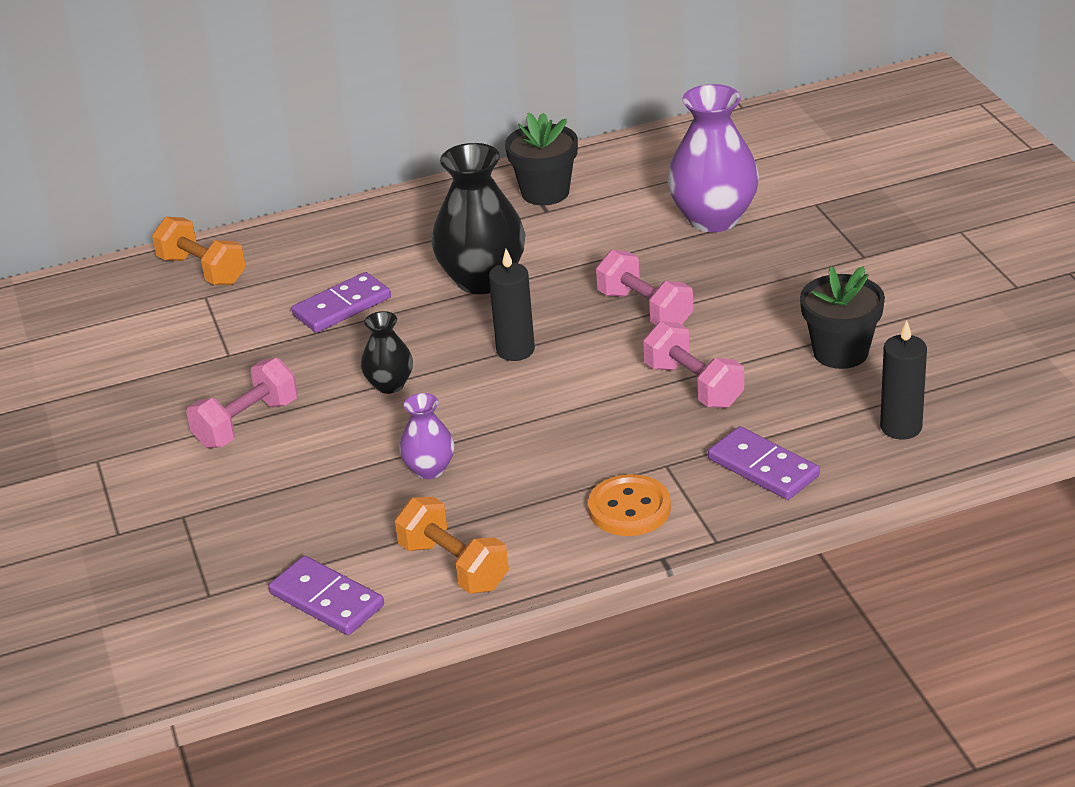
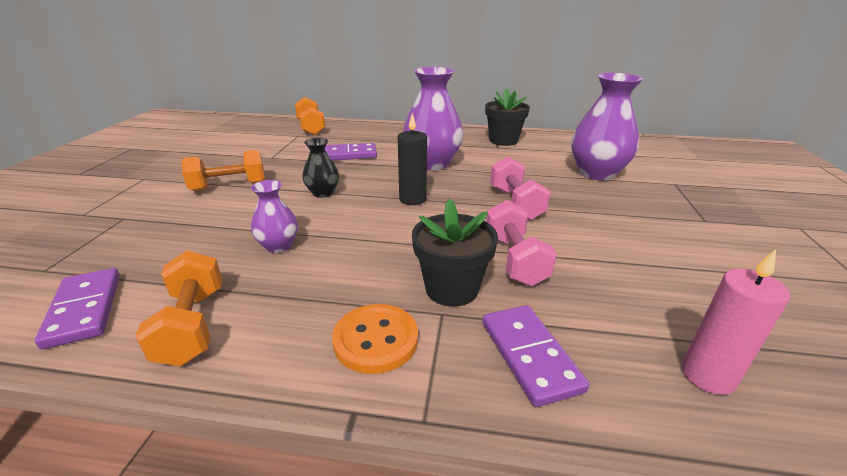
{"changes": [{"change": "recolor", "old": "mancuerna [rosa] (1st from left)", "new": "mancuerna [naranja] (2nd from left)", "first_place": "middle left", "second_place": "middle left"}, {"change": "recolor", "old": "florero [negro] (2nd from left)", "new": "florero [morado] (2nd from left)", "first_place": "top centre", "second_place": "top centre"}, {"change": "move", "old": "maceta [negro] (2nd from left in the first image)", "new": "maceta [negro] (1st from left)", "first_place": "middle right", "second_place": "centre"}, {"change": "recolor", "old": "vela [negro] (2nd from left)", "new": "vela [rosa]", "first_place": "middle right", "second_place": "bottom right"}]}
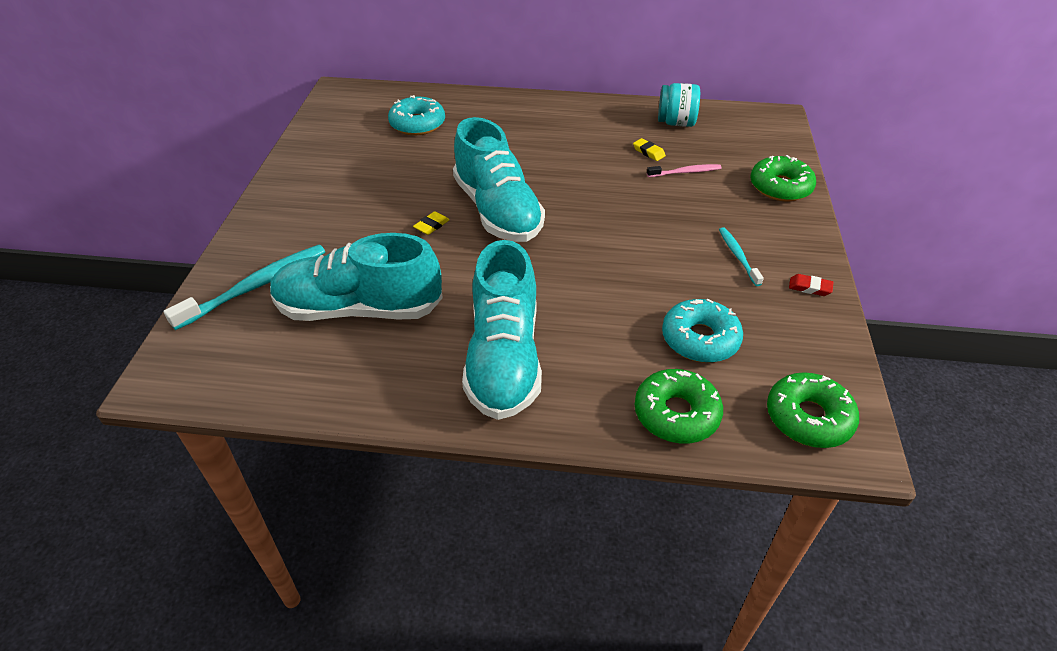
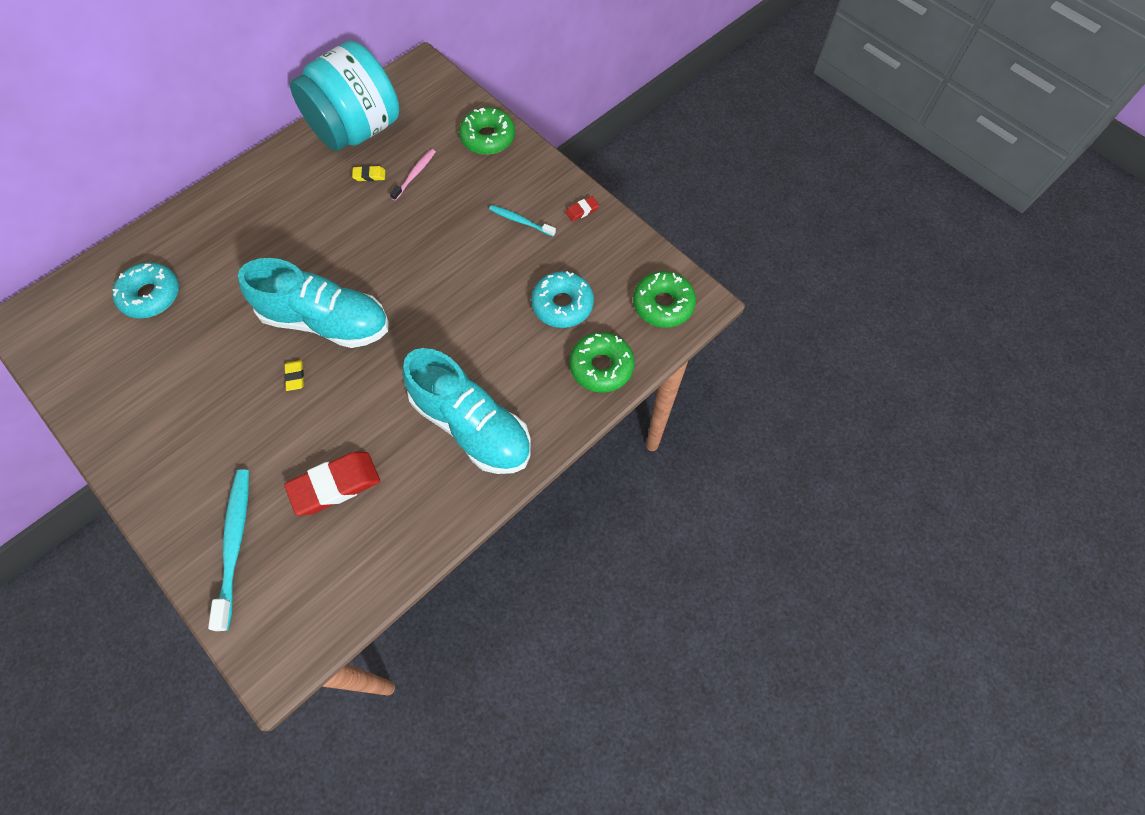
{"changes": [{"change": "replace", "old": "zapato [turquesa] (1st from left)", "new": "goma de borrar [rojo] (1st from left)", "first_place": "centre", "second_place": "middle left"}, {"change": "resize", "old": "tarro [turquesa]", "first_place": "top centre", "second_place": "top left", "factor": 2.05}]}
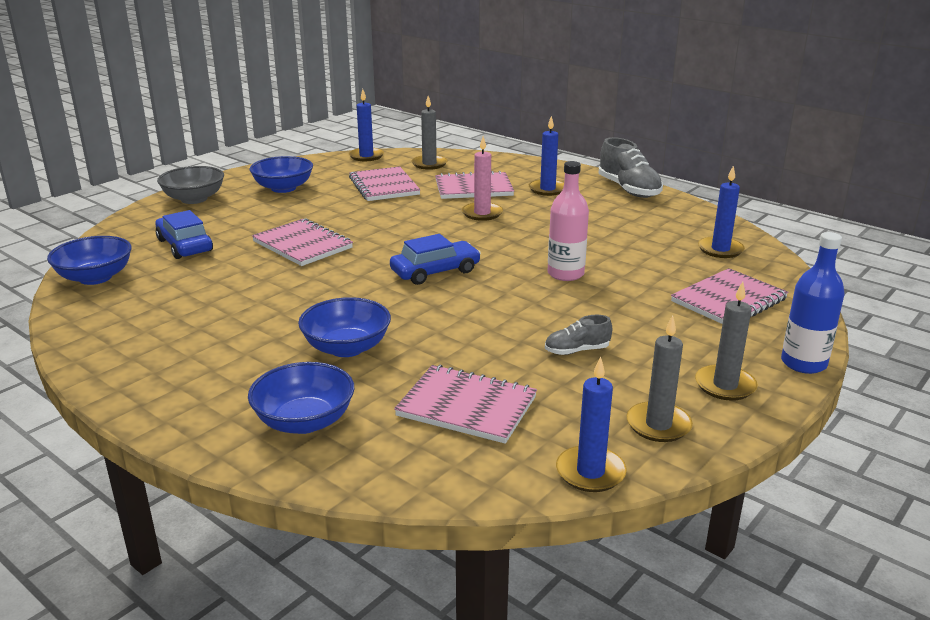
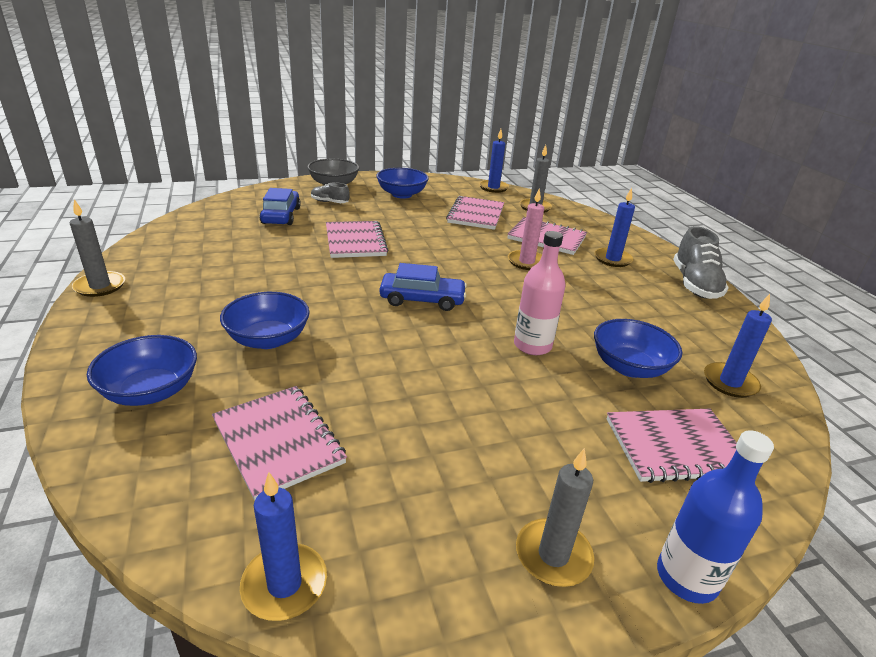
{"changes": [{"change": "move", "old": "vela [gris] (2nd from left in the first image)", "new": "vela [gris] (1st from left)", "first_place": "middle right", "second_place": "middle left"}, {"change": "move", "old": "zapato [gris] (1st from left)", "first_place": "centre", "second_place": "top centre"}, {"change": "move", "old": "cuenco [azul] (1st from left in the first image)", "new": "cuenco [azul] (4th from left)", "first_place": "middle left", "second_place": "middle right"}]}
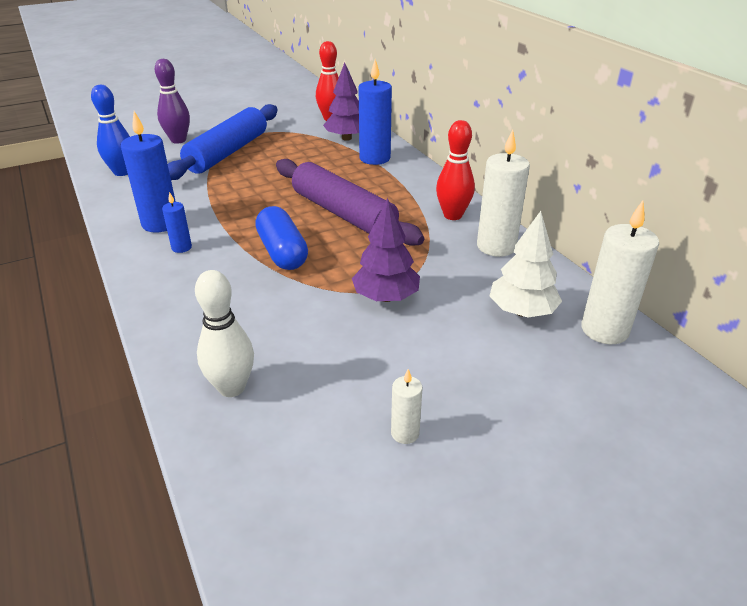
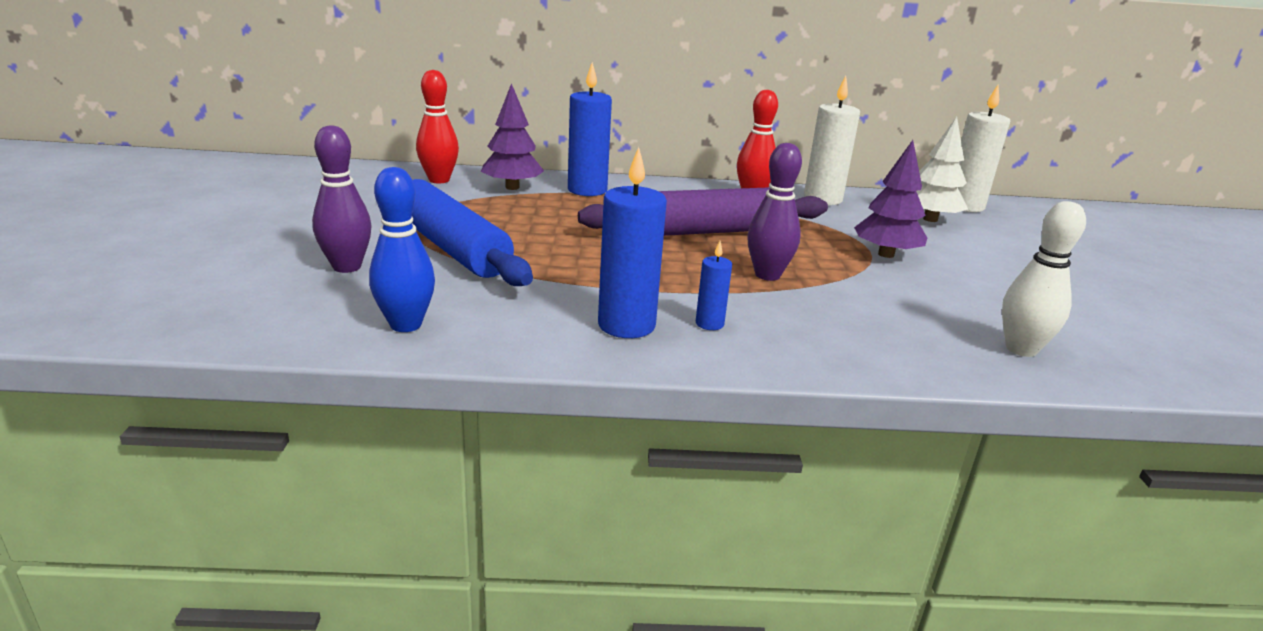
{"changes": [{"change": "replace", "old": "cápsula [azul]", "new": "bolo [morado] (2nd from left)", "first_place": "centre", "second_place": "centre"}, {"change": "delete", "old": "vela [blanco] (1st from left)", "first_place": "bottom centre"}]}
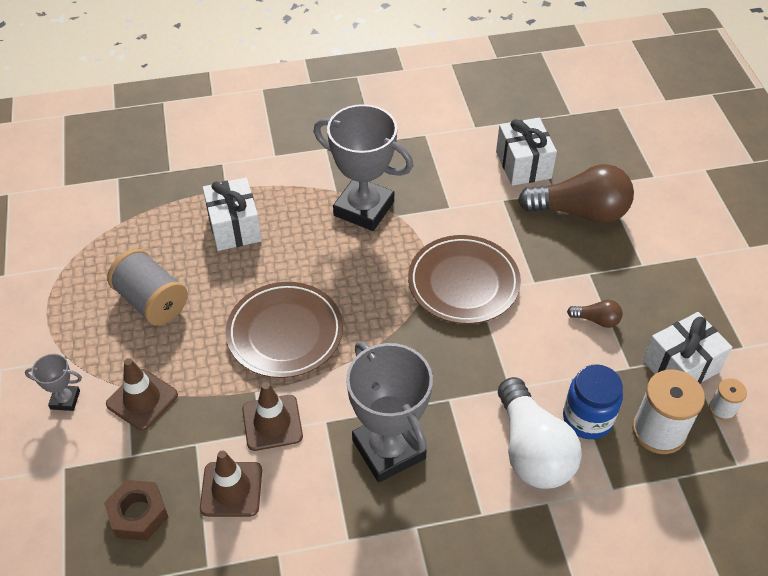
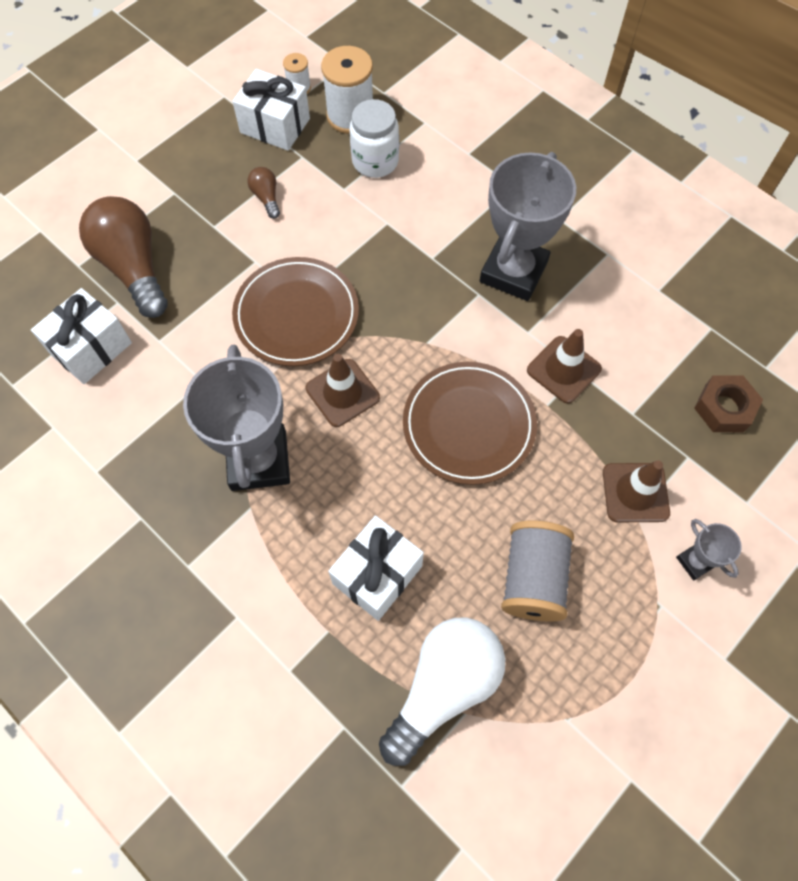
{"changes": [{"change": "move", "old": "cono de tráfico [marrón] (2nd from left in the first image)", "new": "cono de tráfico [marrón] (1st from left)", "first_place": "bottom left", "second_place": "centre"}, {"change": "recolor", "old": "tarro [azul]", "new": "tarro [blanco]", "first_place": "bottom right", "second_place": "top centre"}, {"change": "move", "old": "bombilla [blanco]", "first_place": "bottom right", "second_place": "bottom centre"}]}
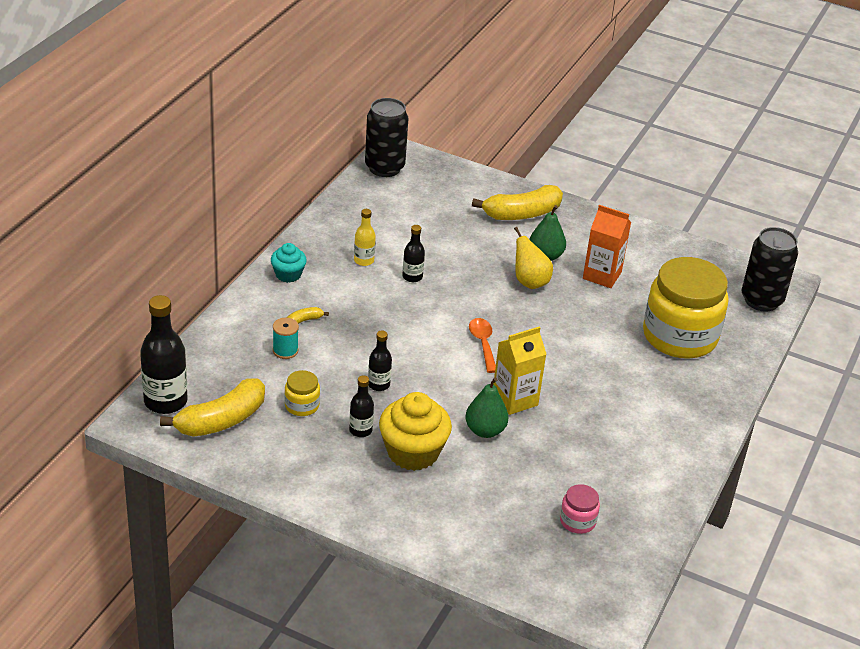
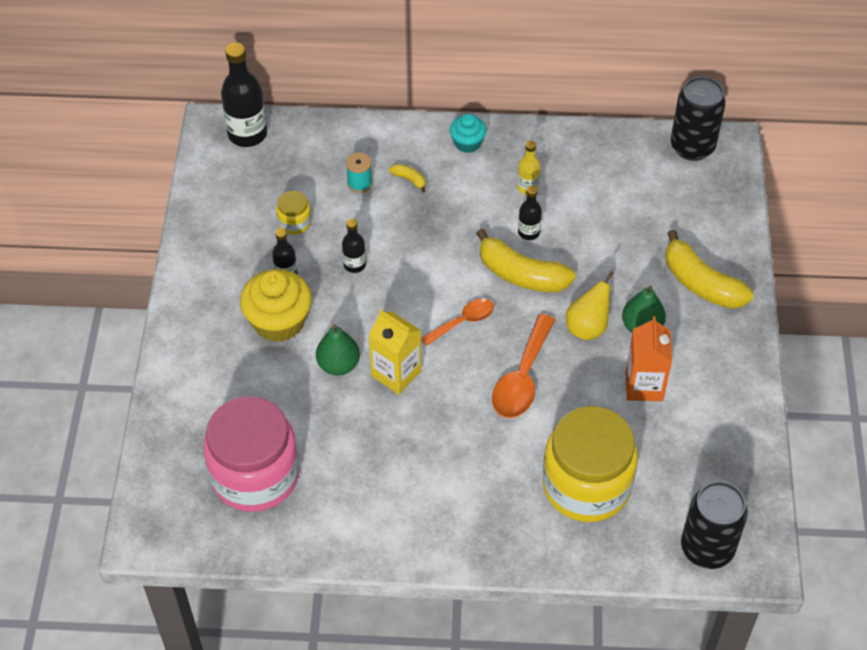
{"changes": [{"change": "resize", "old": "tarro [rosa]", "first_place": "bottom right", "second_place": "bottom left", "factor": 2.38}, {"change": "move", "old": "plátano [amarillo] (1st from left in the first image)", "new": "plátano [amarillo] (2nd from left)", "first_place": "middle left", "second_place": "centre"}, {"change": "insert", "new": "cuchara [naranja] (2nd from left)", "second_place": "centre"}]}
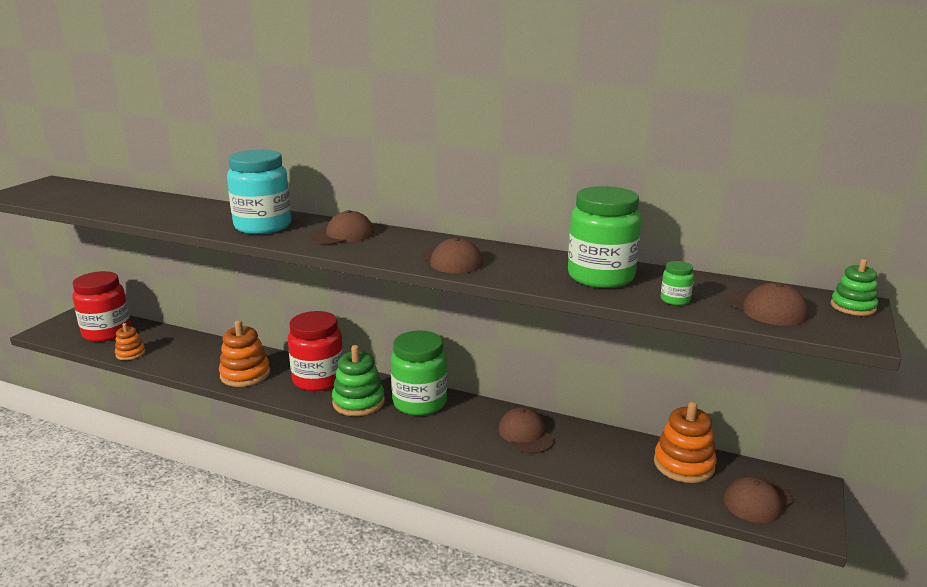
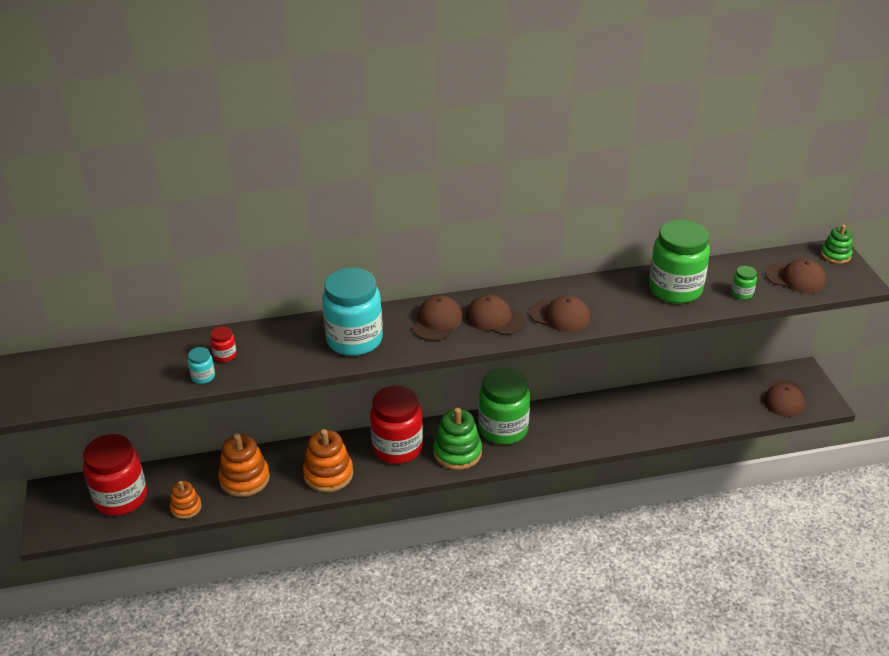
{"changes": [{"change": "insert", "new": "tarro [turquesa] (1st from left)", "second_place": "middle left"}, {"change": "insert", "new": "tarro [rojo] (2nd from left)", "second_place": "middle left"}, {"change": "move", "old": "juguete apilable [naranja] (3rd from left in the first image)", "new": "juguete apilable [naranja] (2nd from left)", "first_place": "bottom right", "second_place": "bottom left"}, {"change": "move", "old": "gorra [marrón] (3rd from left in the first image)", "new": "gorra [marrón] (2nd from left)", "first_place": "bottom centre", "second_place": "centre"}]}
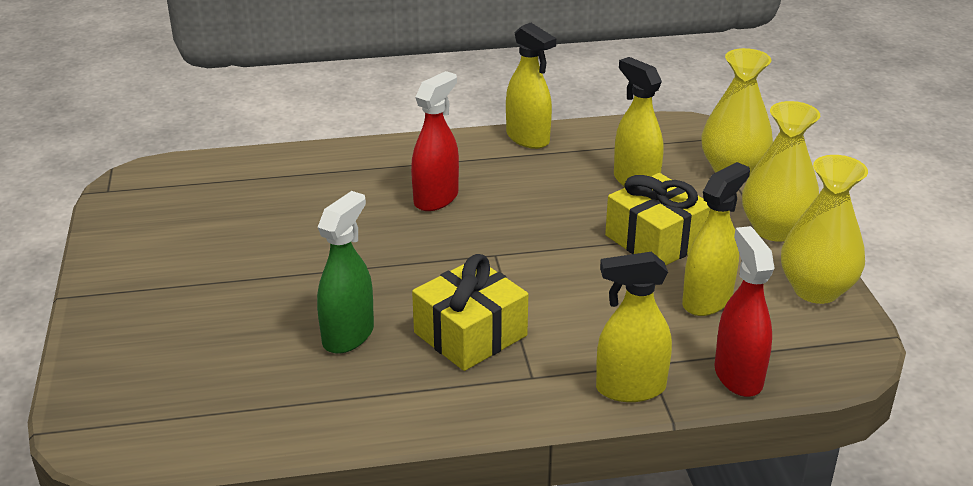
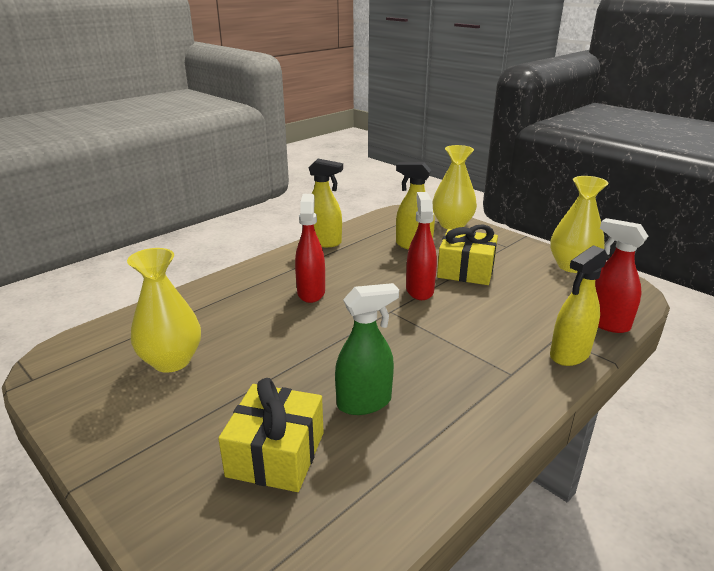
{"changes": [{"change": "move", "old": "florero [amarillo] (2nd from left in the first image)", "new": "florero [amarillo] (1st from left)", "first_place": "middle right", "second_place": "middle left"}, {"change": "move", "old": "regalo [amarillo] (1st from left)", "first_place": "centre", "second_place": "bottom centre"}, {"change": "rotate", "old": "pulverizador [verde]", "first_place": "centre", "second_place": "centre", "degrees": 75}, {"change": "insert", "new": "pulverizador [rojo] (2nd from left)", "second_place": "centre"}, {"change": "delete", "old": "pulverizador [amarillo] (4th from left)", "first_place": "middle right"}]}
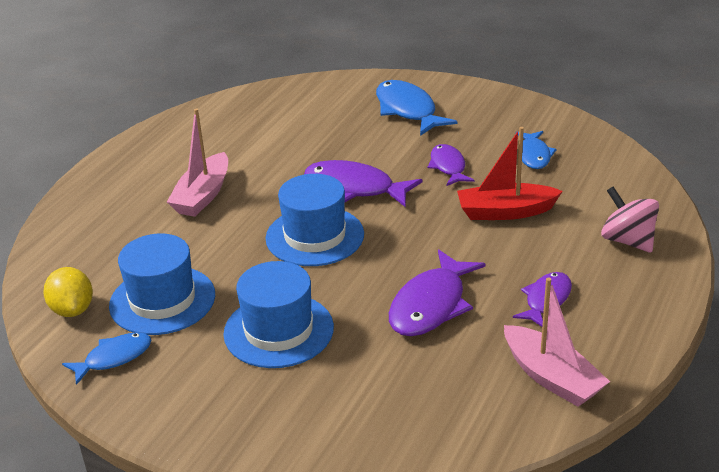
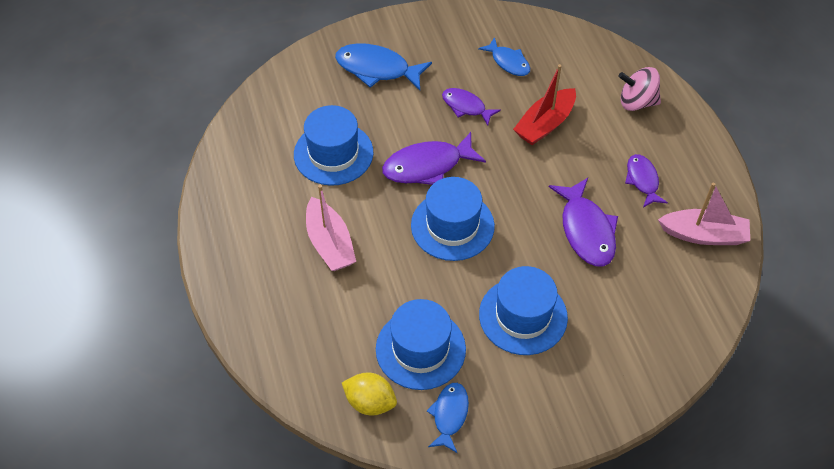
{"changes": [{"change": "insert", "new": "sombrero [azul] (1st from left)", "second_place": "top centre"}]}
